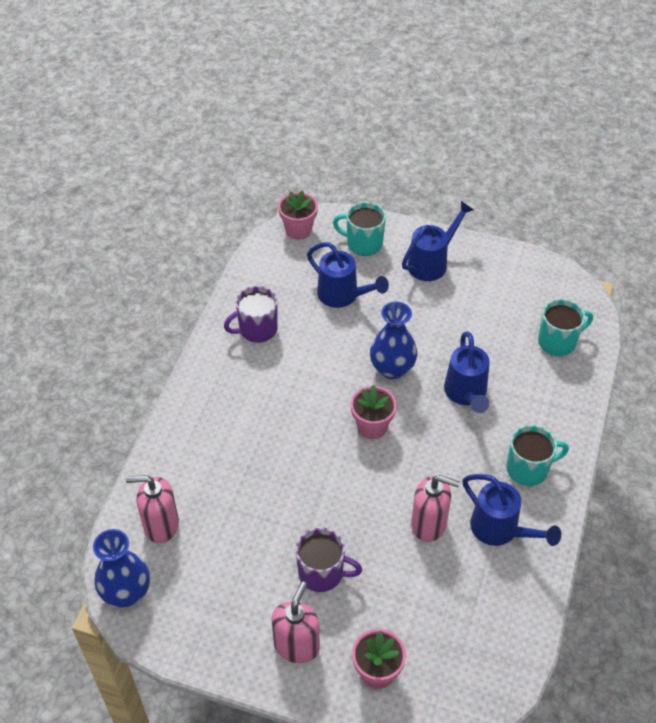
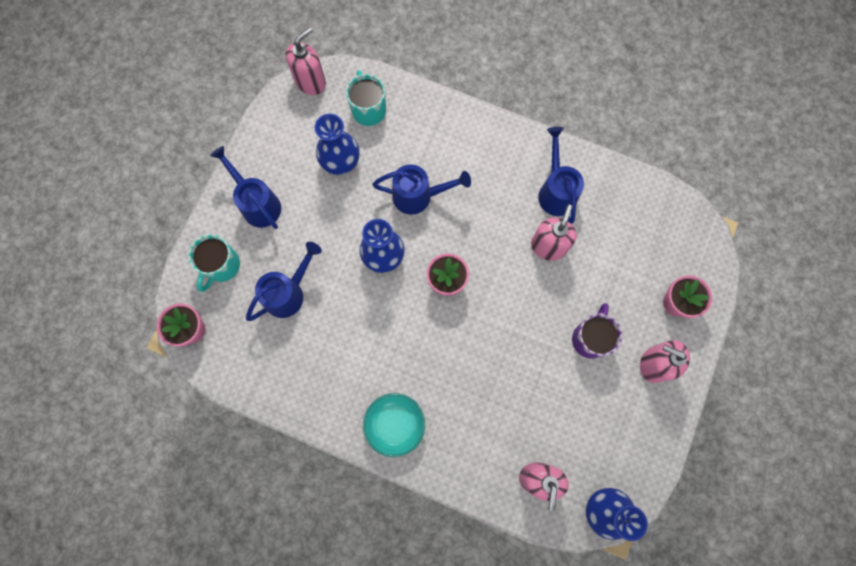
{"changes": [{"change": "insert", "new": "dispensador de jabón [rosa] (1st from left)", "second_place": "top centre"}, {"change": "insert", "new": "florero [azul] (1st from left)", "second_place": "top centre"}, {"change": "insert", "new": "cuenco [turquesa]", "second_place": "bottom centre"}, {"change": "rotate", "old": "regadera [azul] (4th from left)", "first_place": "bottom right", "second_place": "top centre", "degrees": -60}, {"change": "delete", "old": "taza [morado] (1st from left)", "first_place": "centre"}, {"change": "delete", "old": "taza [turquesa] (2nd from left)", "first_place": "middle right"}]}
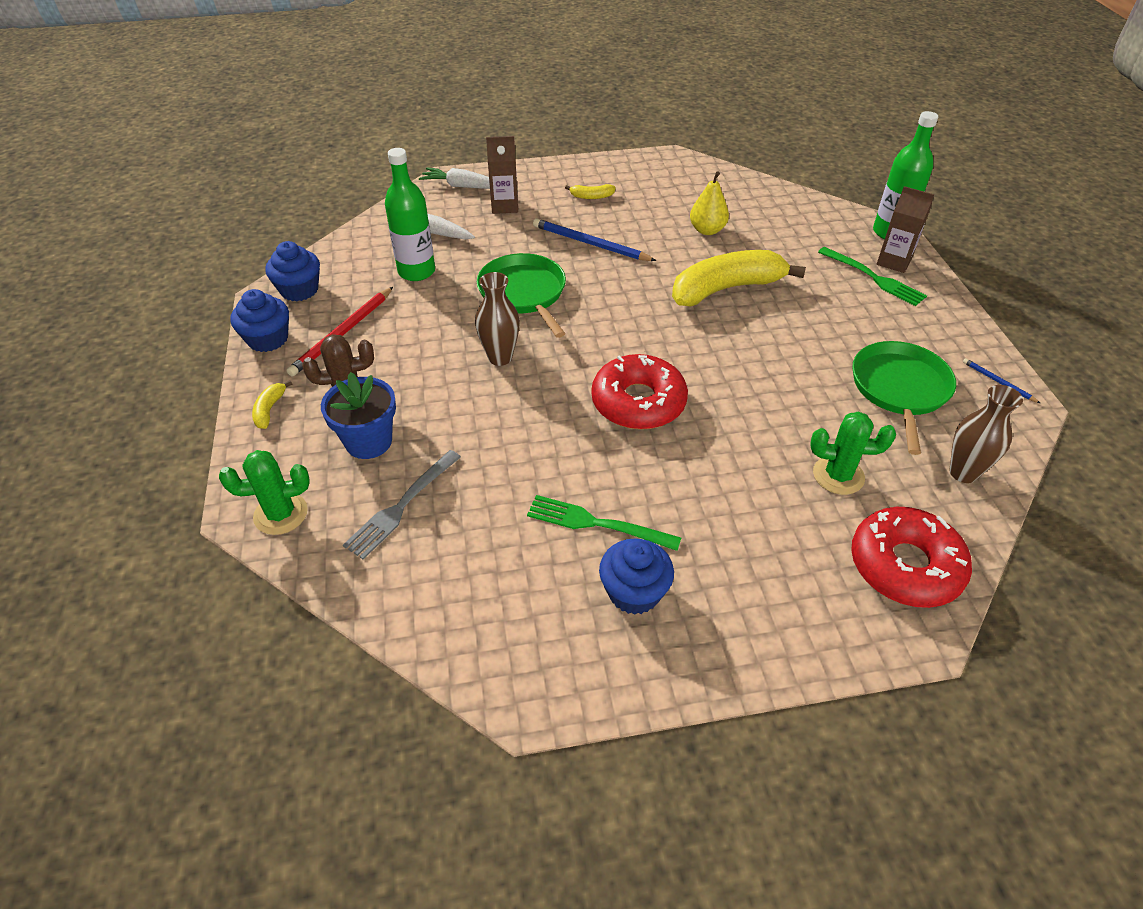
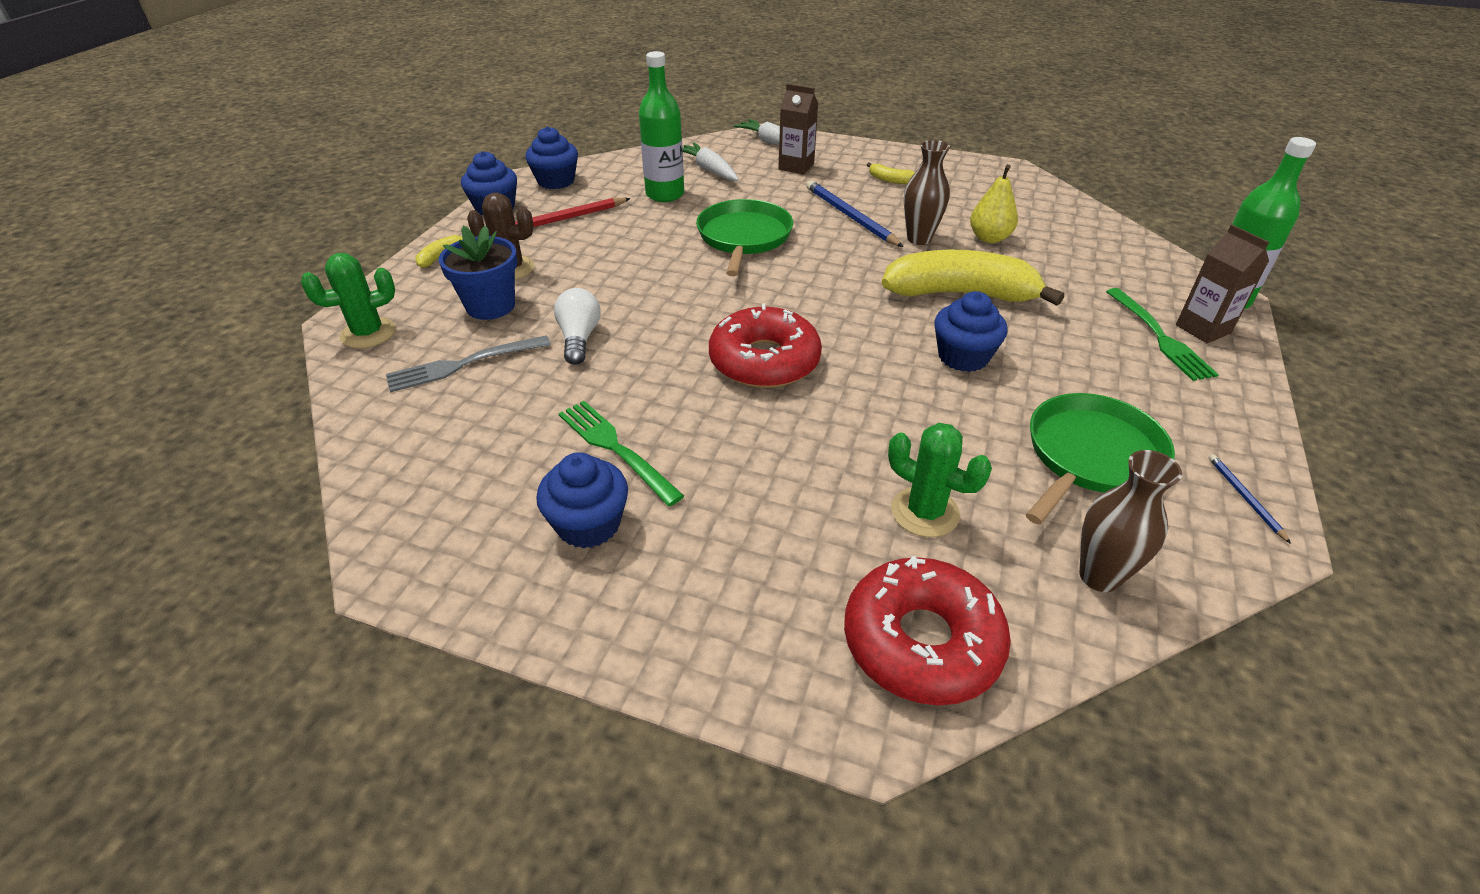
{"changes": [{"change": "rotate", "old": "cactus [verde] (1st from left)", "first_place": "middle left", "second_place": "middle left", "degrees": -45}, {"change": "insert", "new": "bombilla [blanco]", "second_place": "centre"}, {"change": "move", "old": "florero [marrón] (1st from left)", "first_place": "centre", "second_place": "top centre"}, {"change": "insert", "new": "magdalena [azul] (4th from left)", "second_place": "centre"}]}
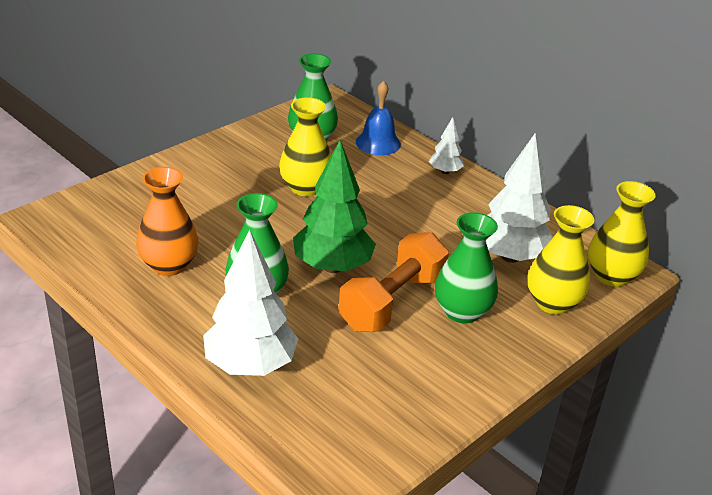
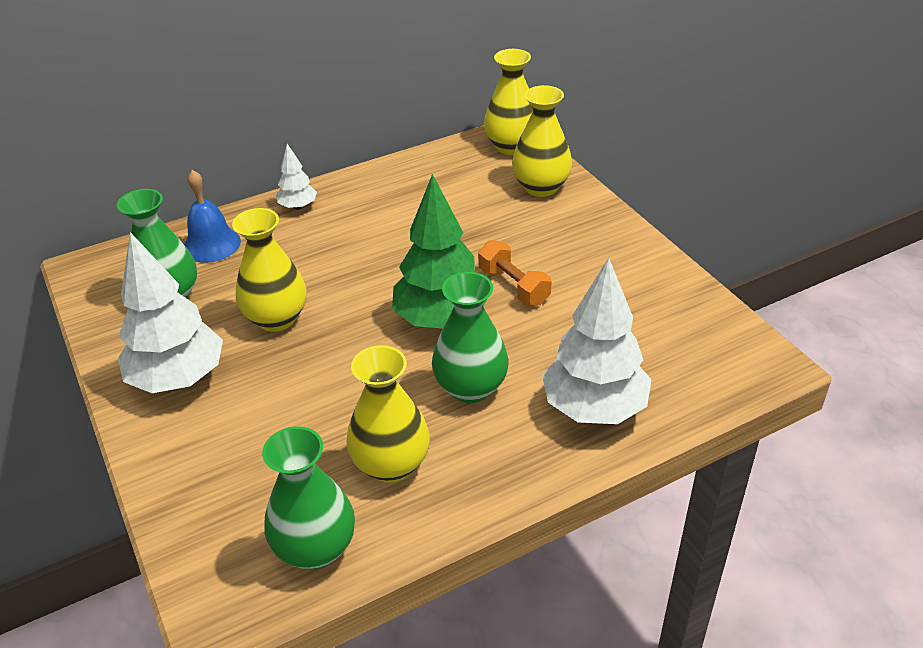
{"changes": [{"change": "move", "old": "árbol [blanco] (3rd from left in the first image)", "new": "árbol [blanco] (1st from left)", "first_place": "middle right", "second_place": "middle left"}, {"change": "move", "old": "florero [verde] (3rd from left in the first image)", "new": "florero [verde] (2nd from left)", "first_place": "centre", "second_place": "bottom centre"}, {"change": "recolor", "old": "florero [naranja]", "new": "florero [amarillo] (2nd from left)", "first_place": "middle left", "second_place": "centre"}, {"change": "resize", "old": "mancuerna [naranja]", "first_place": "centre", "second_place": "centre", "factor": 0.6}]}
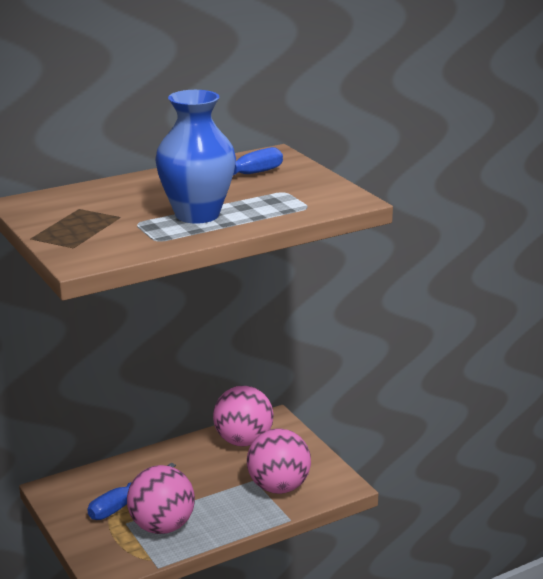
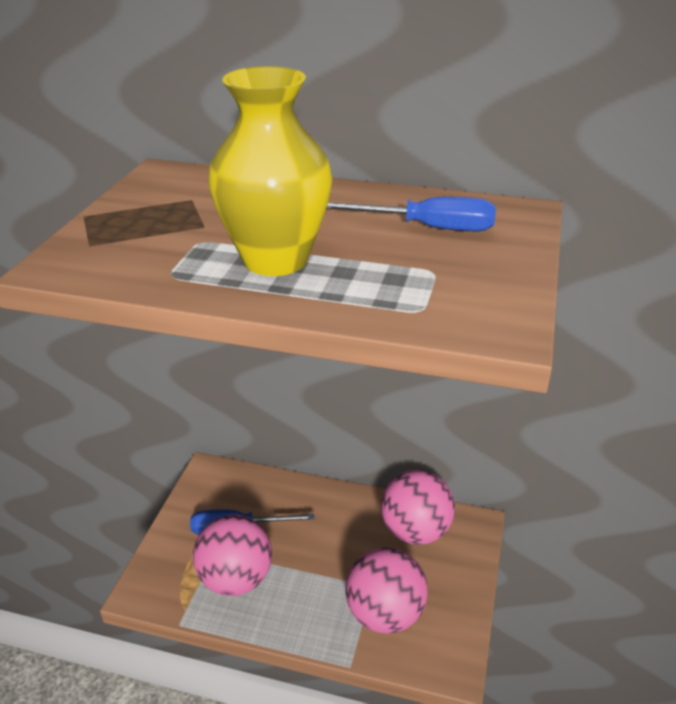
{"changes": [{"change": "recolor", "old": "florero [azul]", "new": "florero [amarillo]", "first_place": "top centre", "second_place": "top centre"}]}
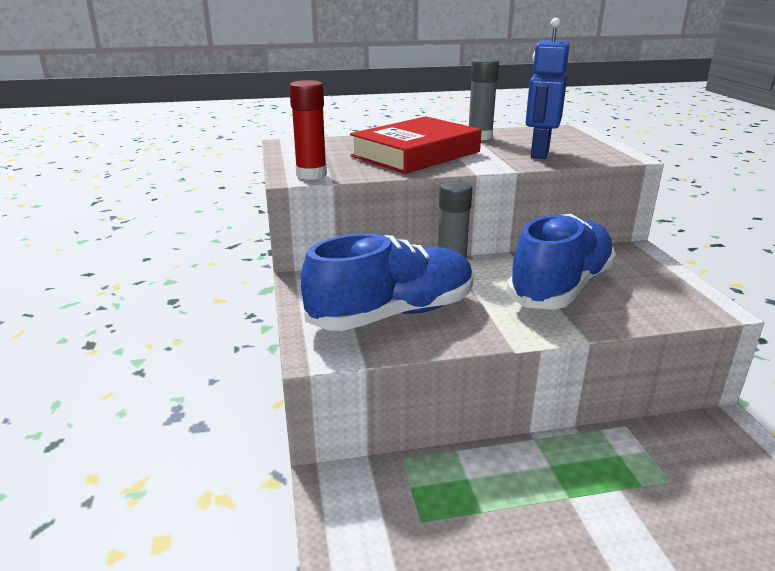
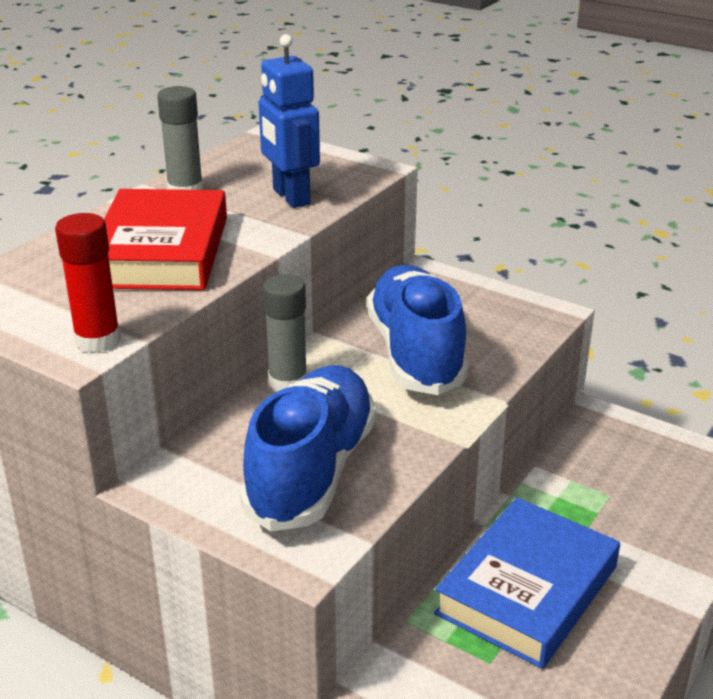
{"changes": [{"change": "insert", "new": "libro [azul]", "second_place": "bottom right"}]}
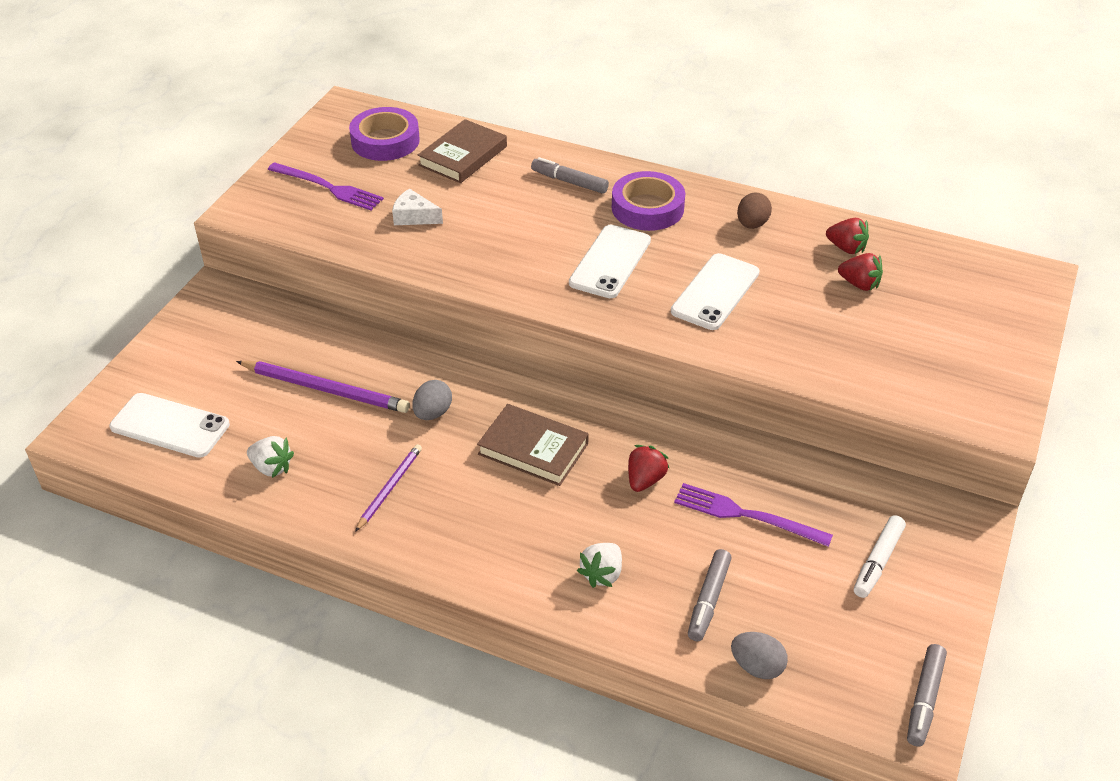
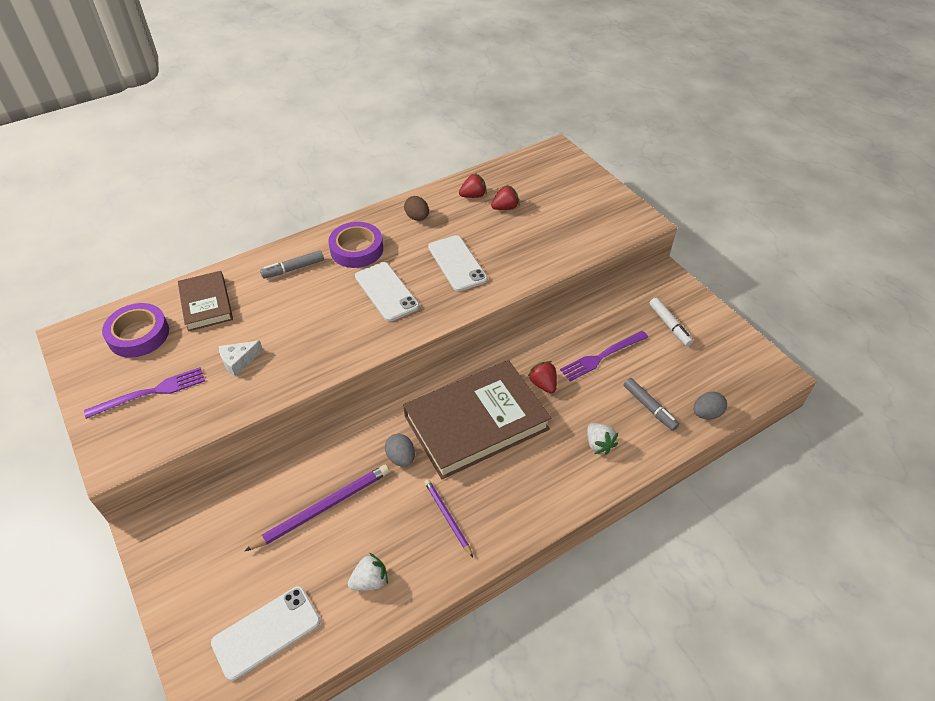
{"changes": [{"change": "resize", "old": "libro [marrón] (2nd from left)", "first_place": "centre", "second_place": "centre", "factor": 1.81}, {"change": "delete", "old": "rotulador [gris] (3rd from left)", "first_place": "bottom right"}]}
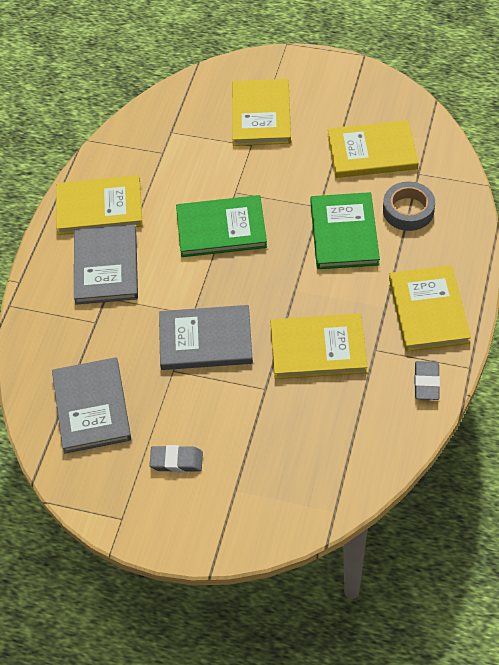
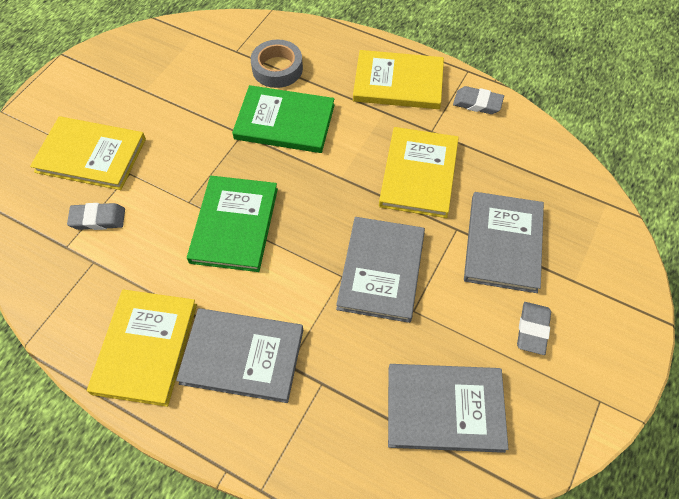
{"changes": [{"change": "insert", "new": "goma de borrar [gris] (1st from left)", "second_place": "middle left"}, {"change": "insert", "new": "libro [gris] (4th from left)", "second_place": "middle right"}, {"change": "delete", "old": "libro [amarillo] (4th from left)", "first_place": "top right"}]}
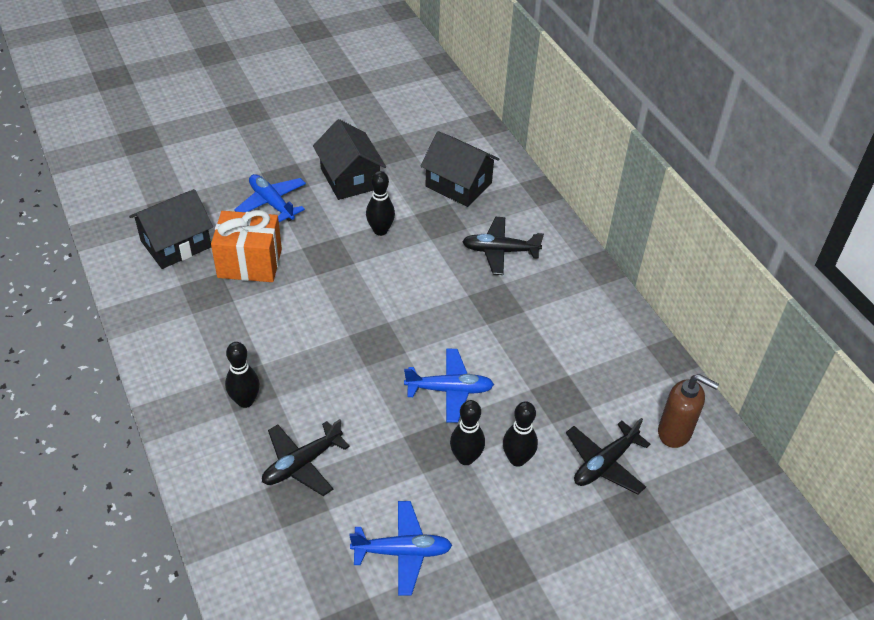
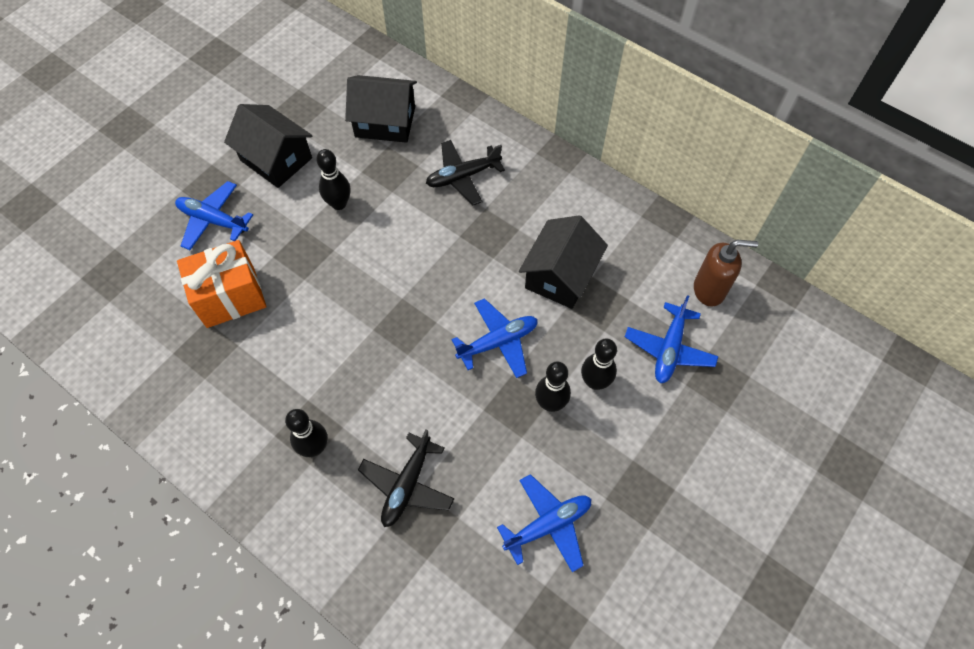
{"changes": [{"change": "move", "old": "casa [negro] (1st from left in the first image)", "new": "casa [negro] (3rd from left)", "first_place": "middle left", "second_place": "centre"}, {"change": "recolor", "old": "avión [negro] (3rd from left)", "new": "avión [azul] (4th from left)", "first_place": "bottom right", "second_place": "middle right"}]}
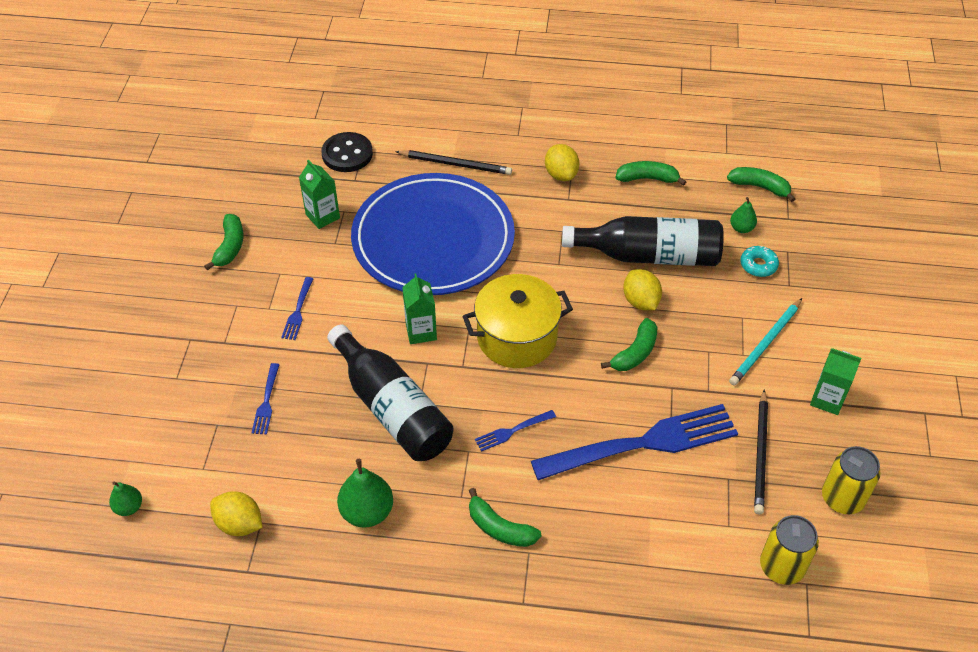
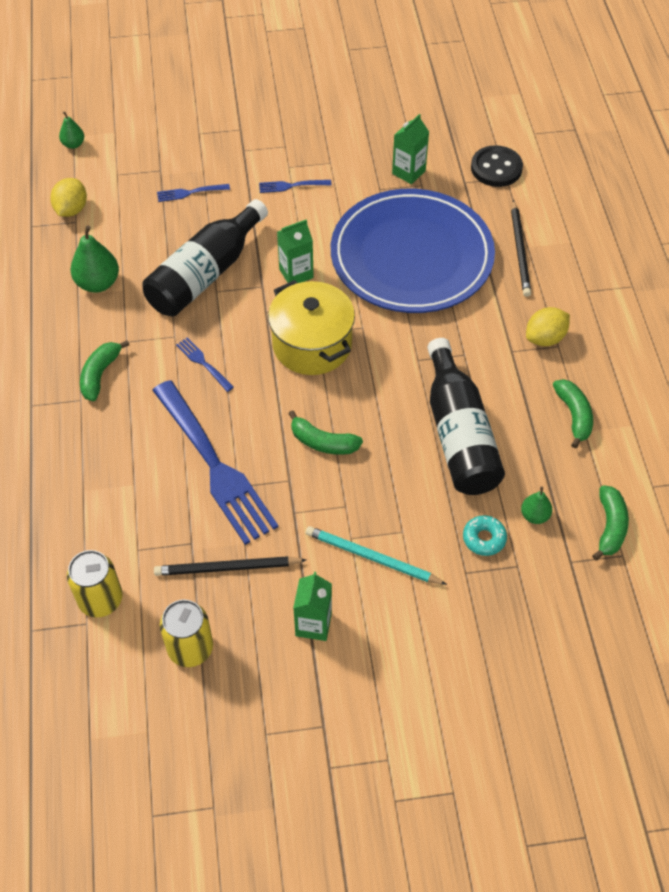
{"changes": [{"change": "delete", "old": "plátano [verde] (1st from left)", "first_place": "middle left"}, {"change": "delete", "old": "limón [amarillo] (3rd from left)", "first_place": "centre"}]}
